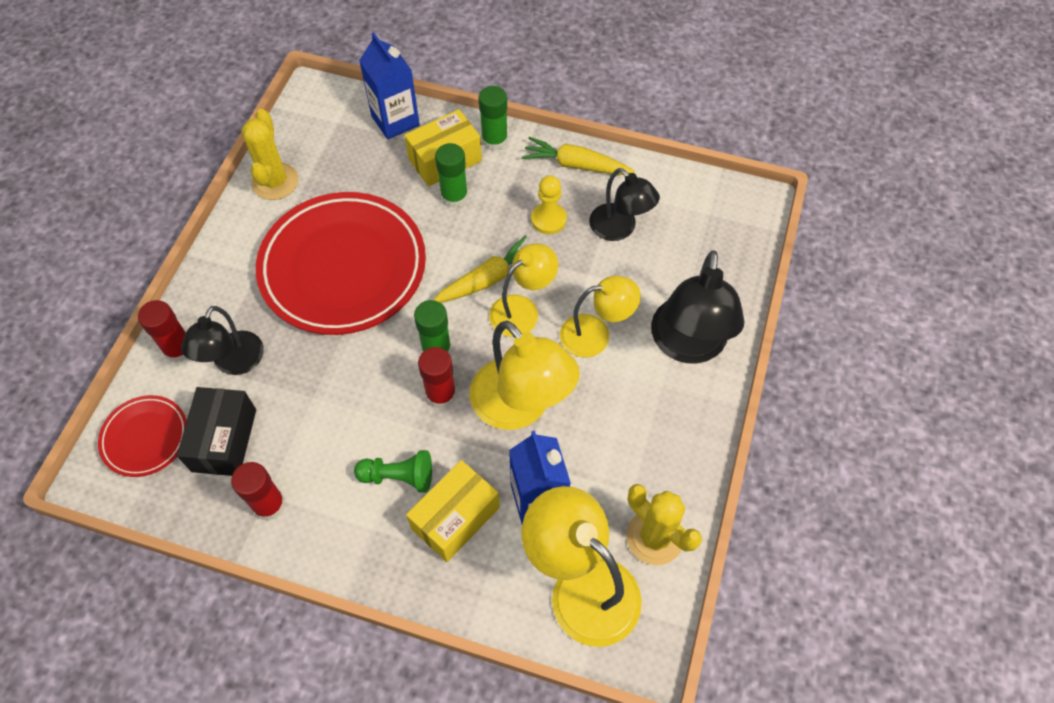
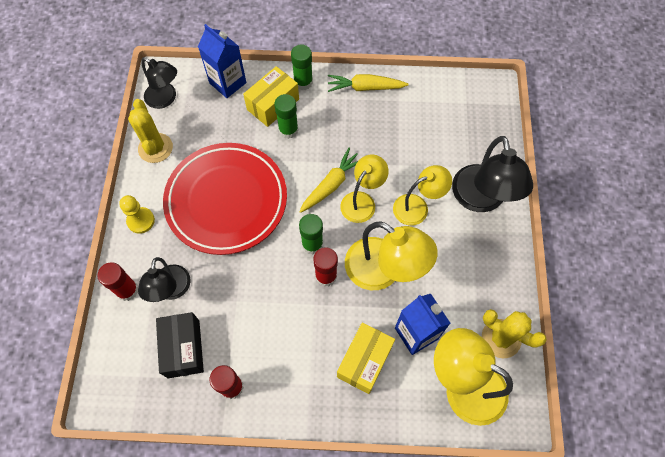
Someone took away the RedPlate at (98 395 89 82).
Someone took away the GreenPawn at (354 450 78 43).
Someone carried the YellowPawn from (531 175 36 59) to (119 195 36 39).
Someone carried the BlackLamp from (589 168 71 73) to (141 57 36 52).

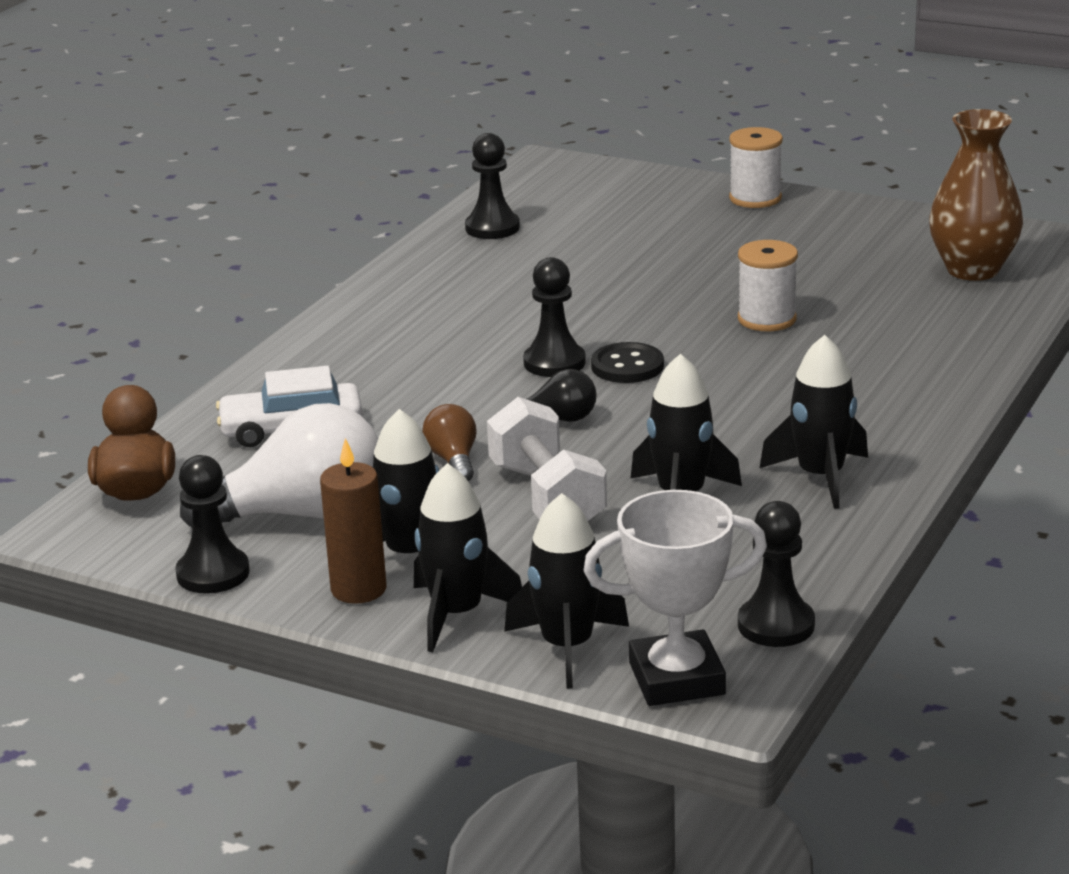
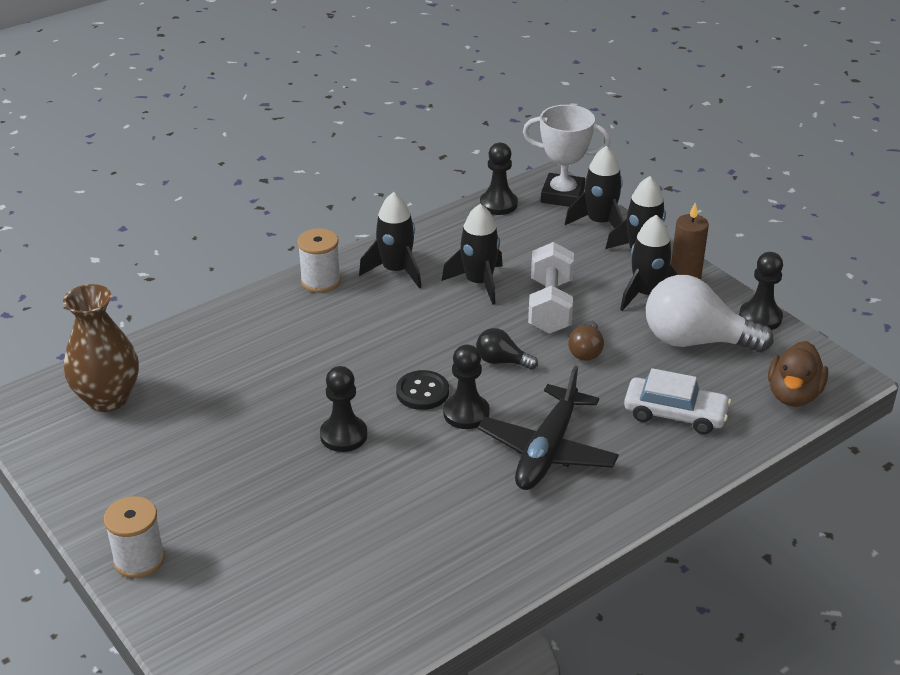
Someone carried the BlackPawn from (465 133 55 106) to (320 366 47 86).
Someone carried the WhiteSpool from (738 240 60 91) to (297 228 44 65).
Someone put down the BlackPlane at (478 365 141 125).

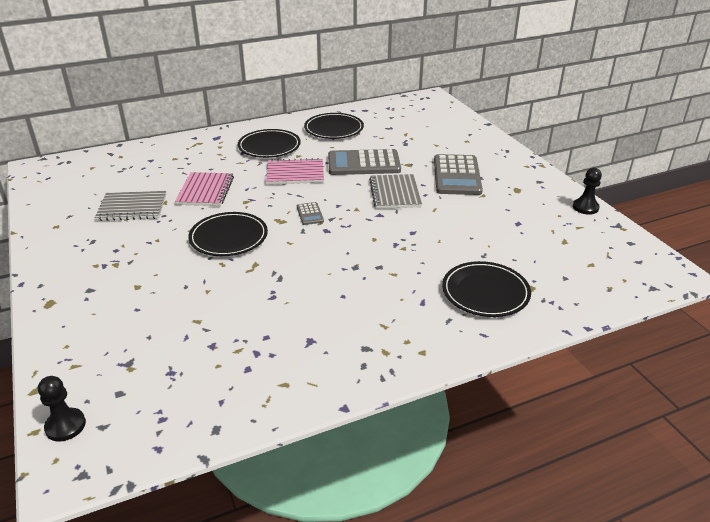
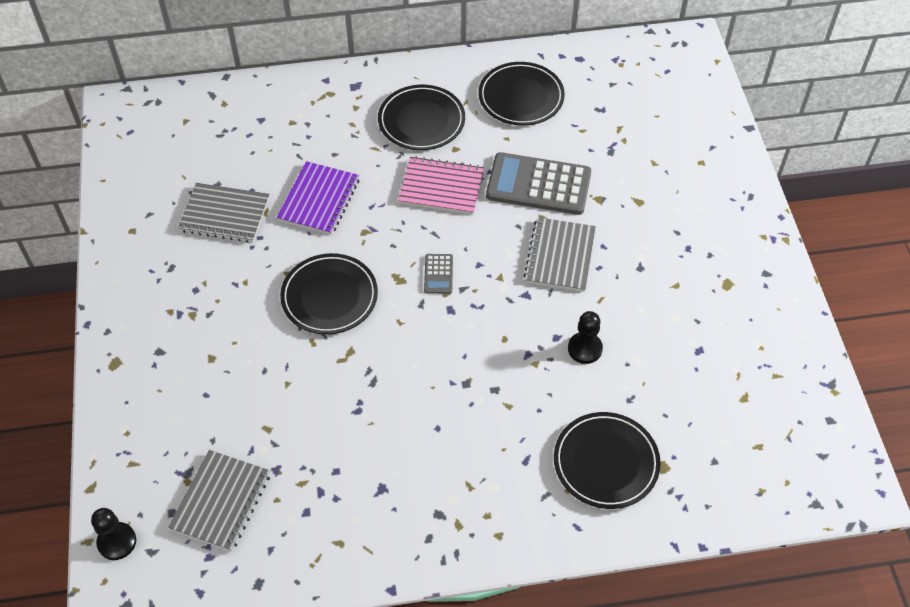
Someone repainted the PinkNotebook at (175 172 59 34), which became the PurpleNotebook at (277 161 83 74).
Someone took away the GreyCalculator at (434 154 49 41).
Someone carried the BlackPawn from (573 168 29 47) to (568 311 35 53).
Someone put down the GreyNotebook at (168 450 102 102).

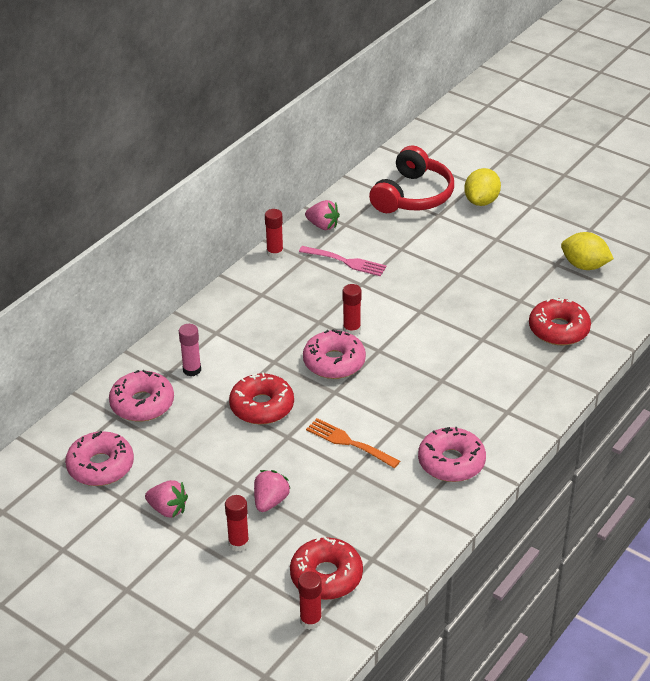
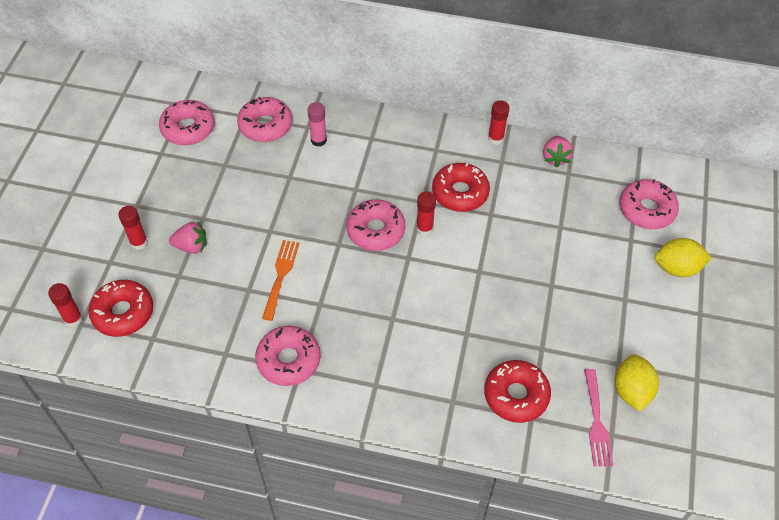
Someone took away the PinkStrawberry at (145 480 43 38).
Someone carried the RedDonut from (229 372 65 52) to (432 163 58 49).
Someone carried the PinkFork from (299 246 88 30) to (584 369 29 98).
Someone swapped the RedHeadphones at (369 145 85 68) for the PinkDonut at (619 179 60 50).

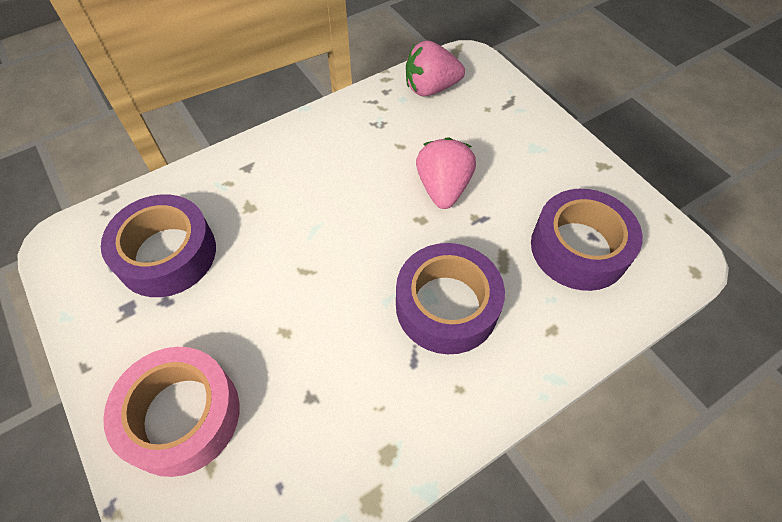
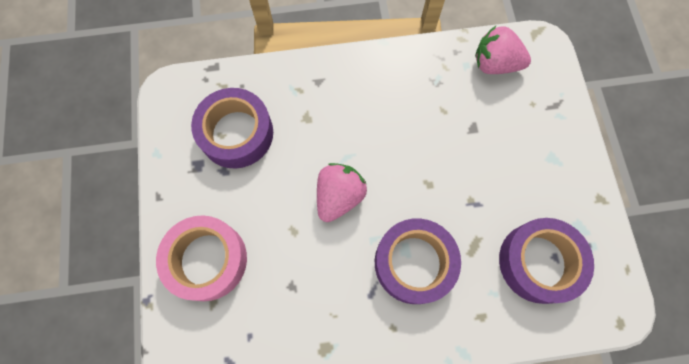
Someone carried the PinkStrawberry from (416 137 60 72) to (317 163 50 59).

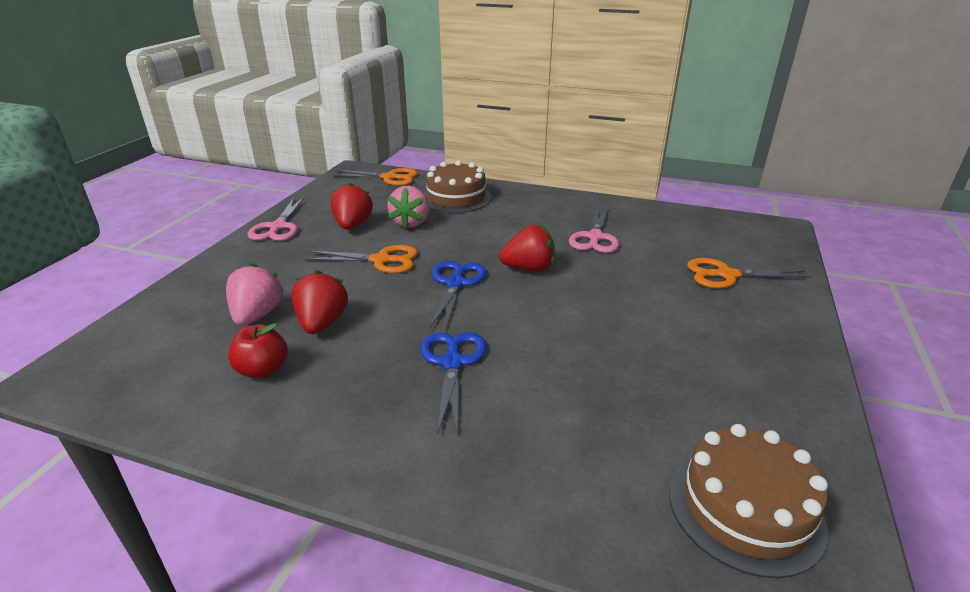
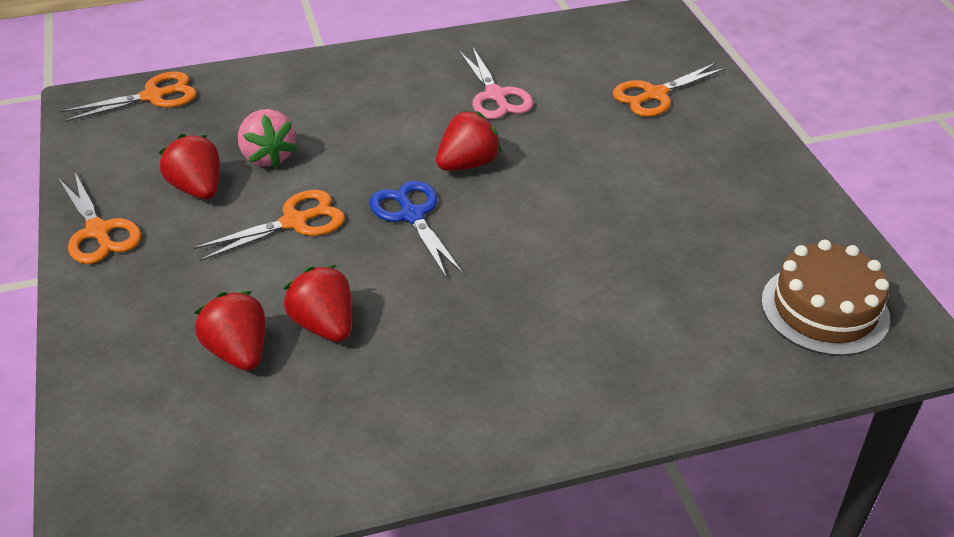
Someone repainted the PinkStrawberry at (226 263 59 63), which became the RedStrawberry at (194 291 71 80).
Someone took away the RedApple at (228 323 60 56).
Someone repainted the PinkScissors at (248 196 57 45), which became the OrangeScissors at (59 173 82 91).
Someone took away the BlueScissors at (420 332 67 104).
Someone took away the BrownCake at (424 160 68 53).

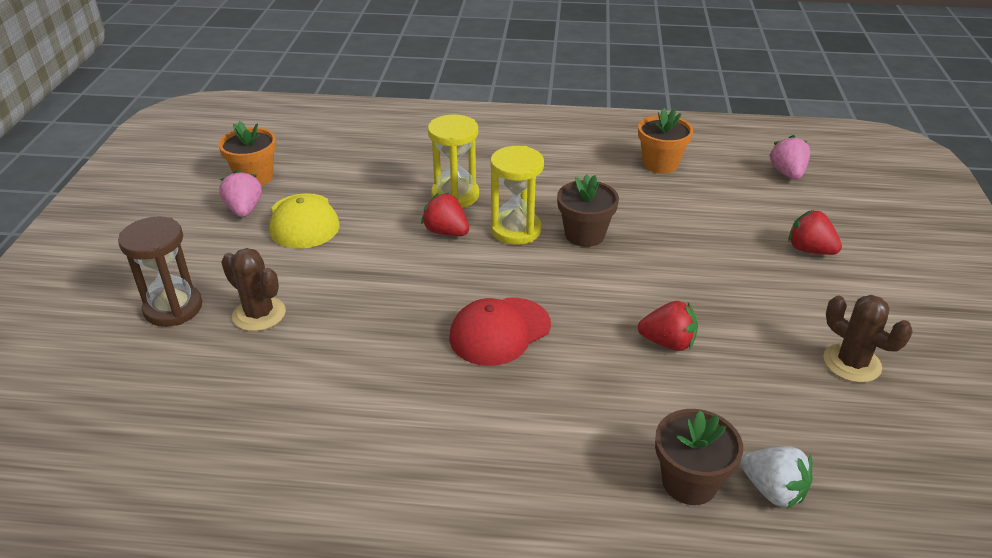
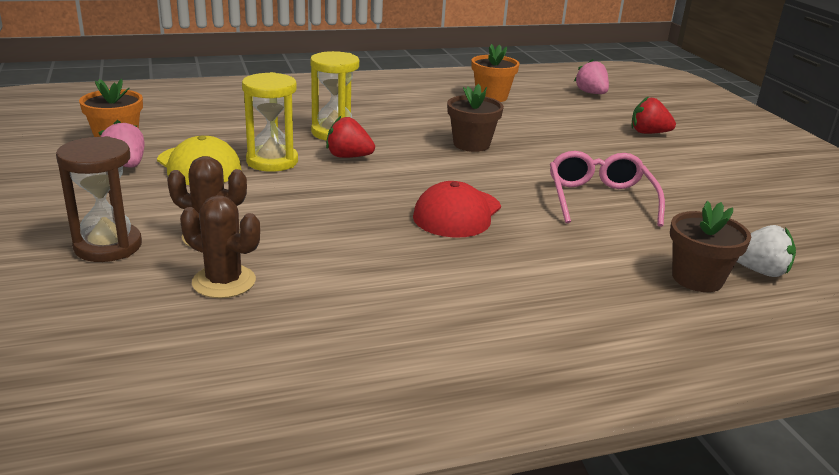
Someone carried the YellowHourglass from (490 146 54 99) to (242 72 56 100).
Someone swapped the RedStrawberry at (638 301 60 50) for the PinkGlasses at (550 151 115 76).
Someone carried the BrownCactus from (823 295 90 88) to (180 195 80 103).

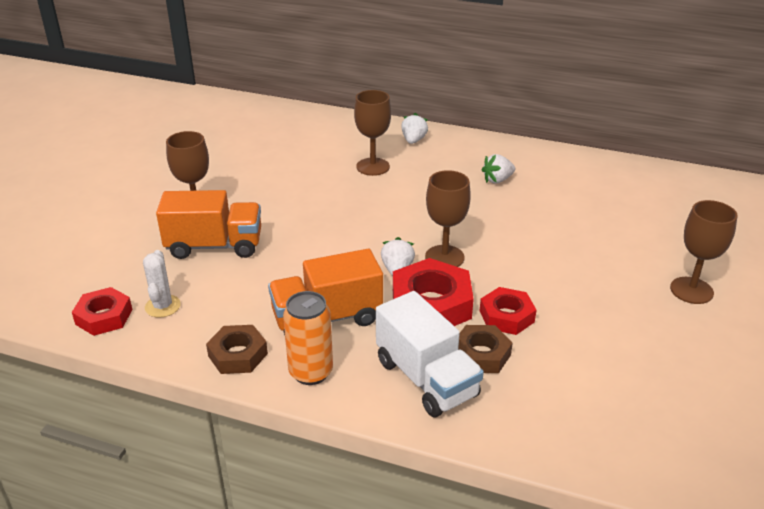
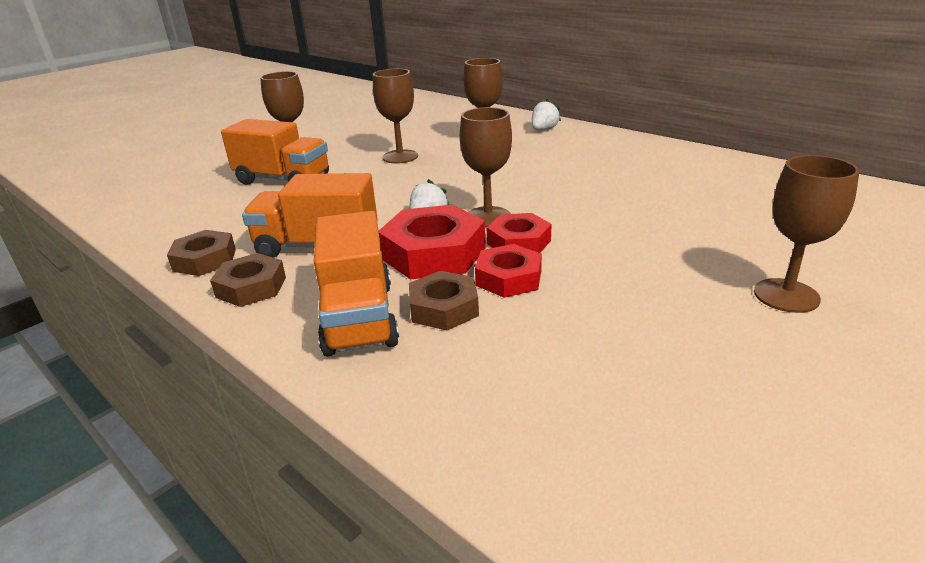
Someone carried the RedNut from (72 287 61 49) to (487 213 65 40).
Someone took away the WhiteCactus at (143 250 38 68).
Someone swapped the OrangeCan at (283 291 50 94) for the BrownNut at (210 253 76 54).
Someone repainted the WhiteTruck at (376 291 108 126), which became the OrangeTruck at (314 211 85 146).
Someone took away the WhiteStrawberry at (481 154 34 29).
Someone put down the BrownGoblet at (373 69 45 94).

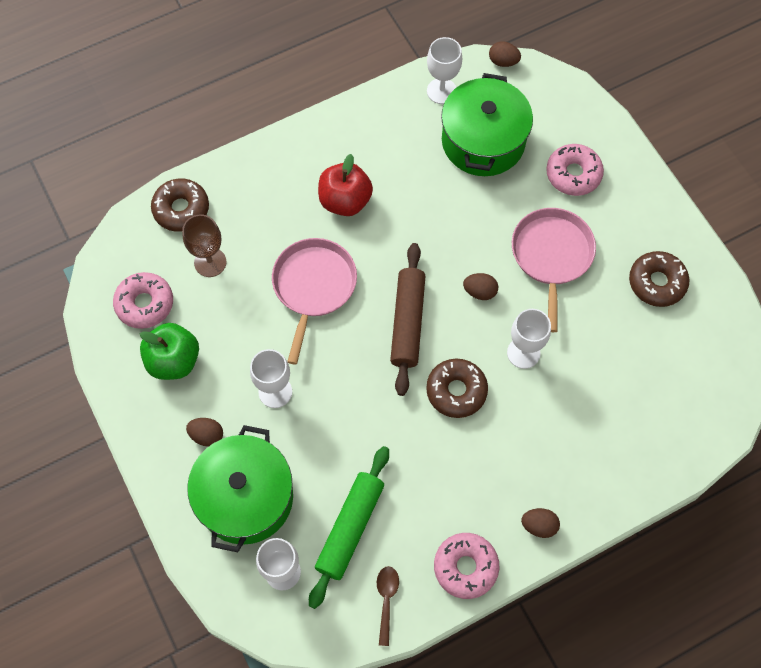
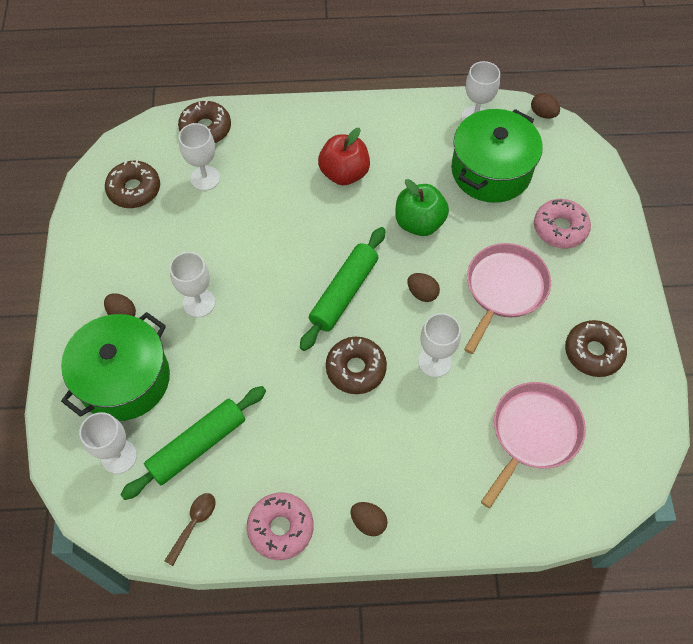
Someone repainted the PinkDonut at (113 272 60 57), which became the BrownDonut at (105 160 55 48).
Someone carried the GreenApple from (139 323 60 57) to (395 179 54 57).
Someone repainted the BrownGoblet at (182 214 45 63), which became the WhiteGoblet at (179 123 41 68).
Someone carried the PinkPan from (272 238 85 126) to (481 382 105 126).
Someone repainted the BrownRollingPin at (390 243 35 153), which became the GreenRollingPin at (300 227 86 124).

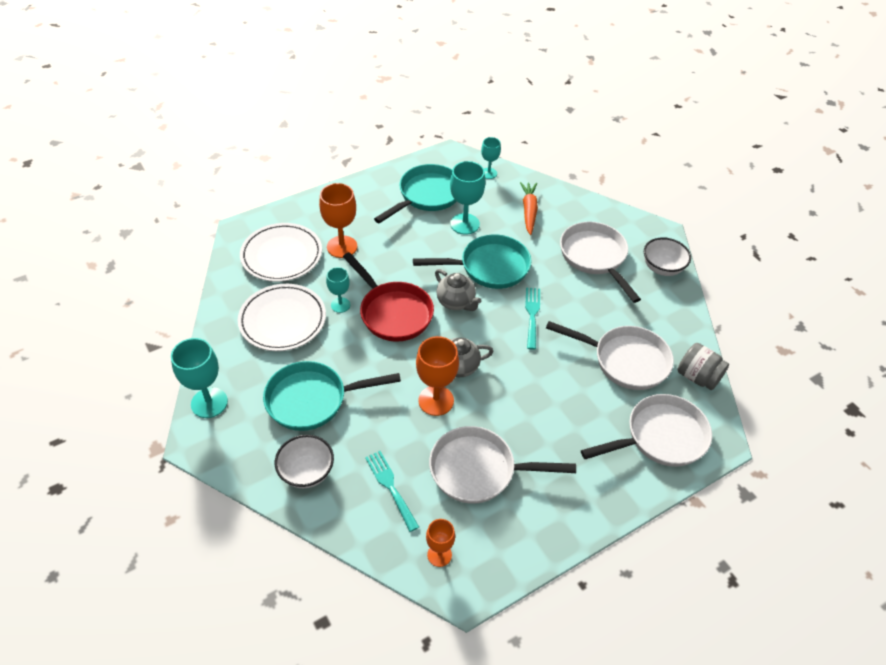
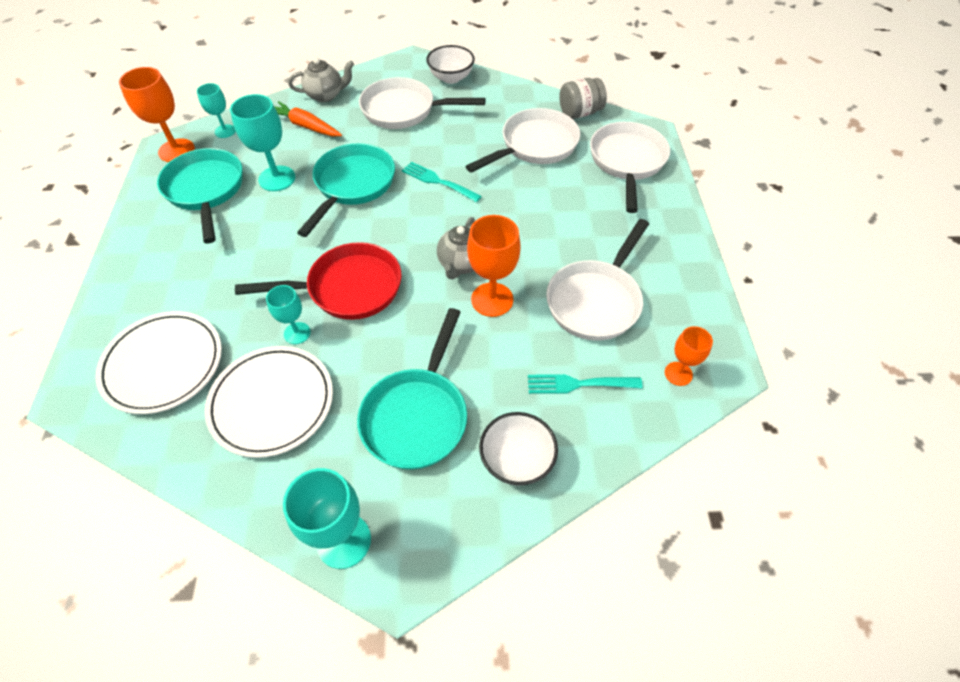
Someone carried the OrangeGoblet from (319 183 38 75) to (119 67 76 95).
Someone carried the GreyTeapot from (435 269 46 42) to (288 57 66 45).

